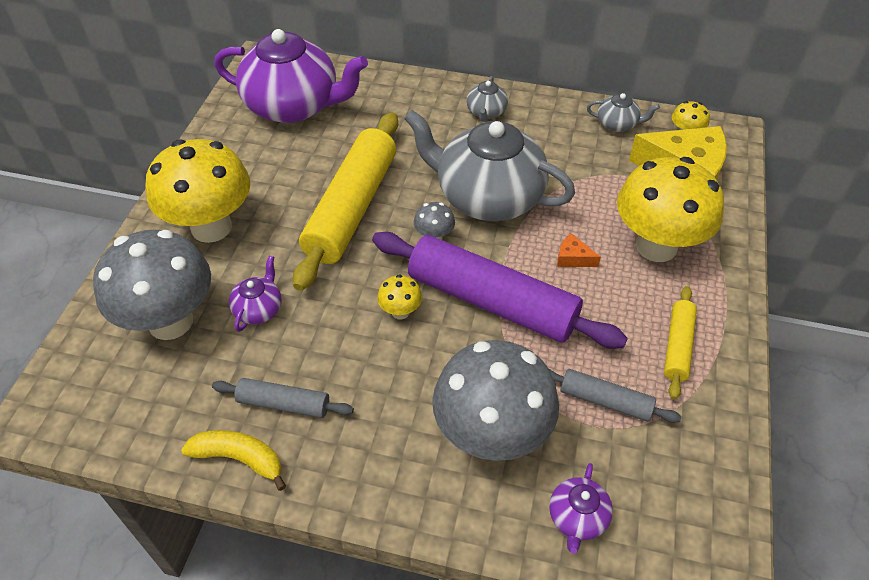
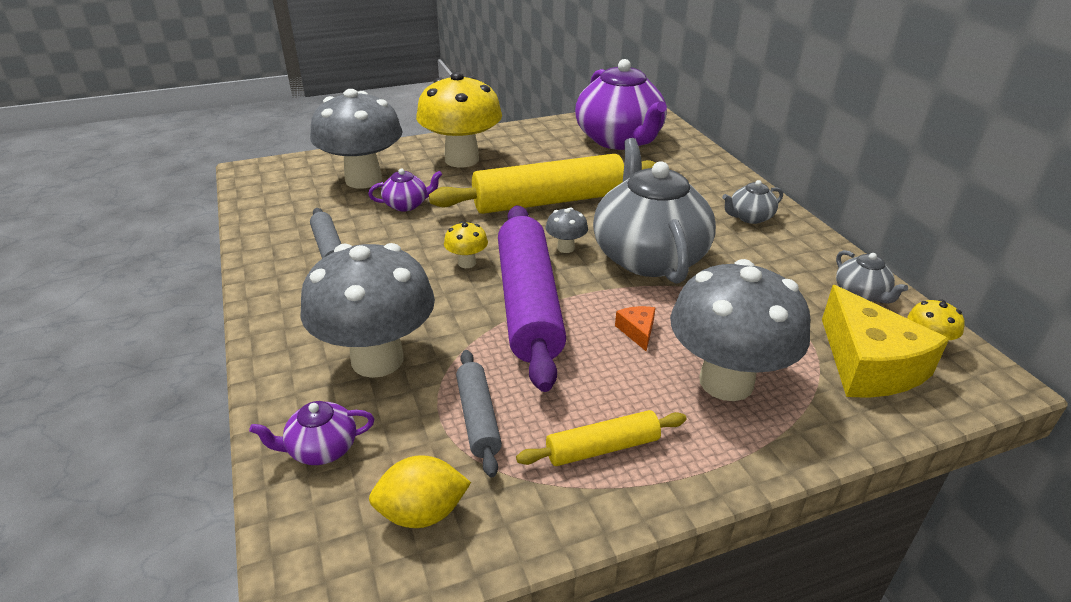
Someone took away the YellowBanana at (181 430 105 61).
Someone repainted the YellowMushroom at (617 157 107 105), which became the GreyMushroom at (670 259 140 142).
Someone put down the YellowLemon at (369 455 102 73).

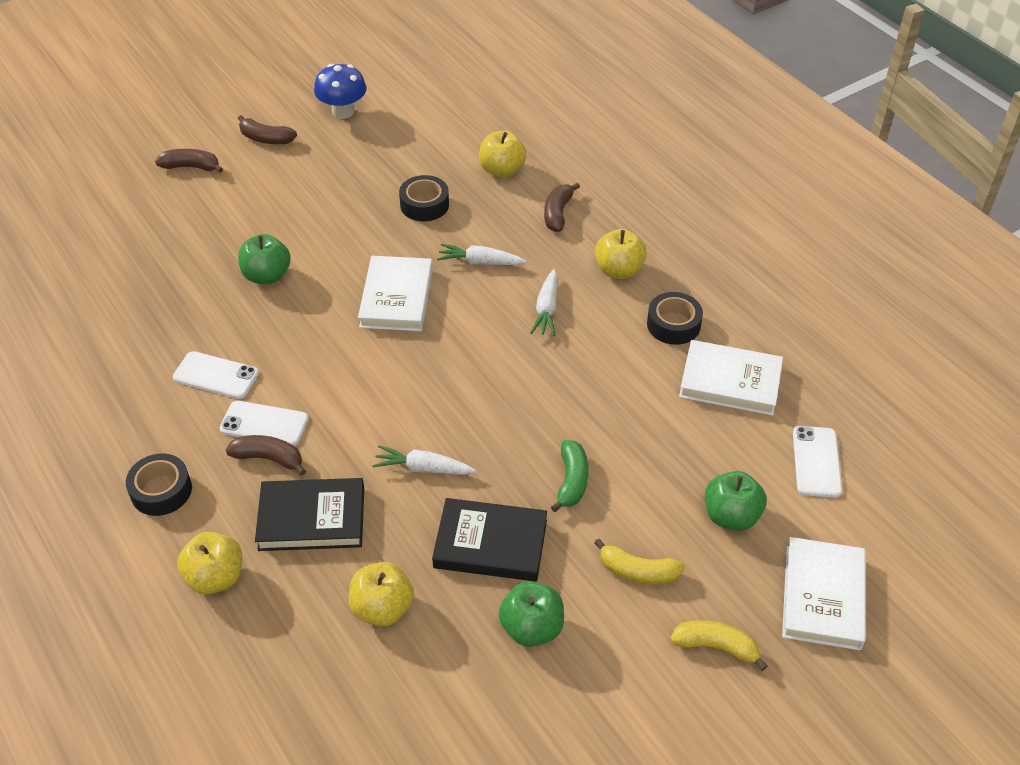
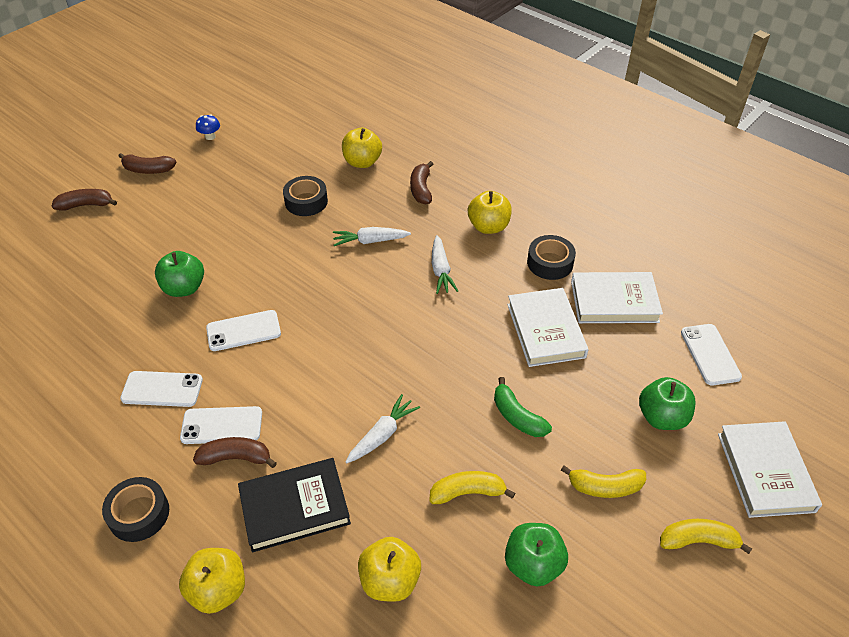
Someone scaled the BlueMushroom at (314 64 53 55) by 0.53.
Someone carried the WhiteBook from (358 256 75 75) to (507 288 82 79).
Someone rotated the WhiteCarrot at (372 445 104 30) by 135 degrees clockwise.
Someone swapped the BlackBook at (432 498 115 84) for the YellowBanana at (429 471 86 33).
Someone rotated the GreenBanana at (551 440 38 72) by 150 degrees clockwise.
Someone put down the WhitePhone at (206 310 75 41).

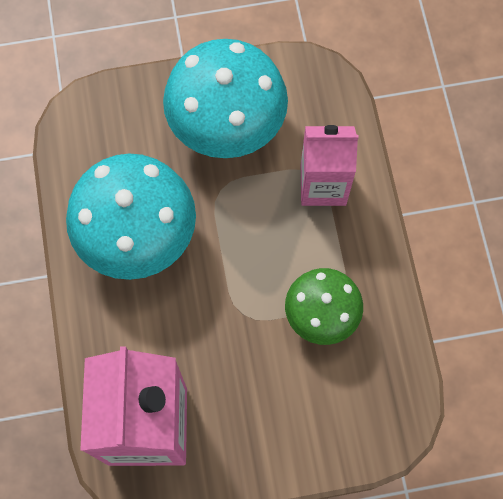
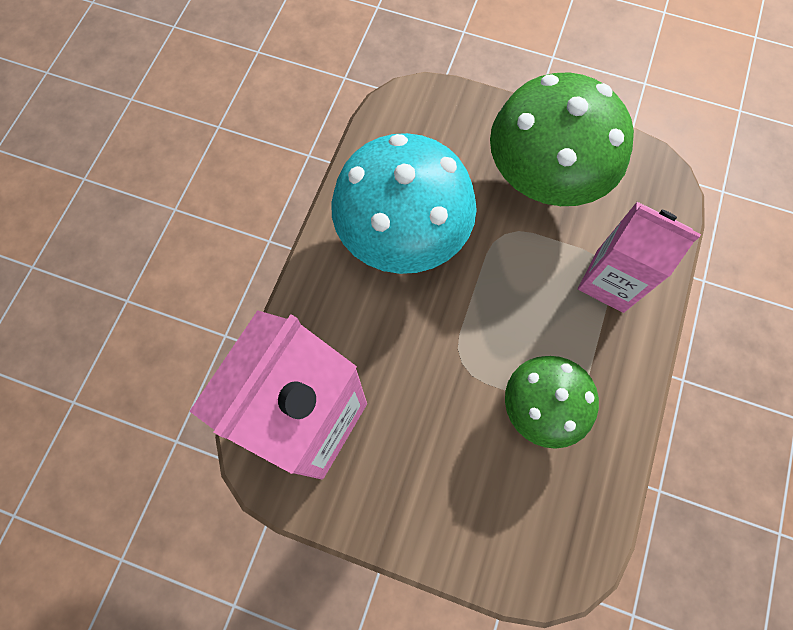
Someone repainted the TurquoiseMushroom at (163 39 125 119), which became the GreenMushroom at (490 72 144 134).

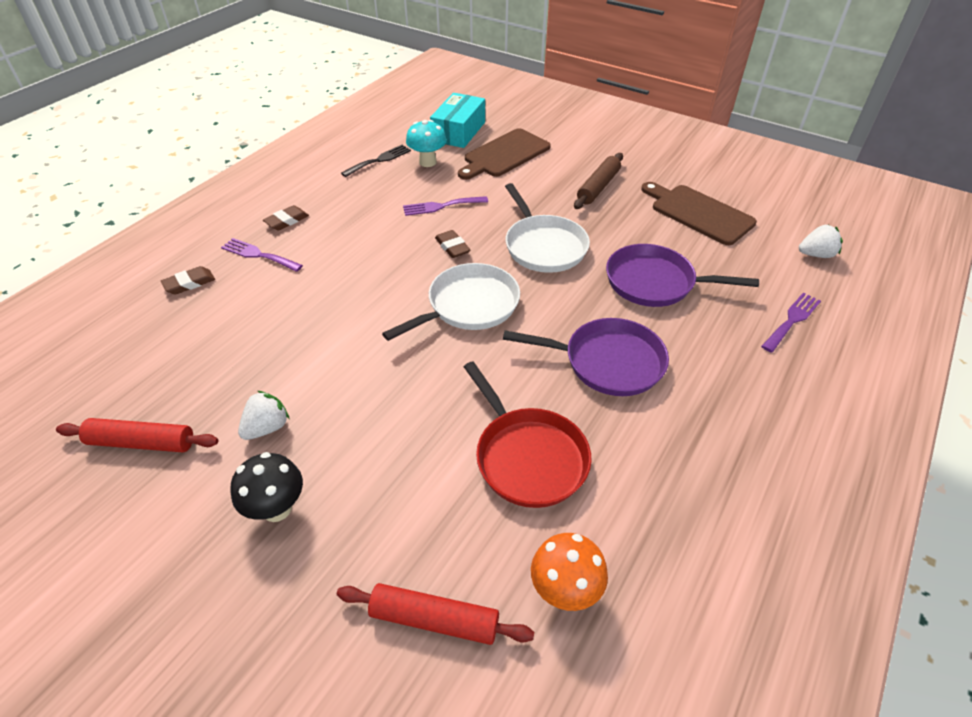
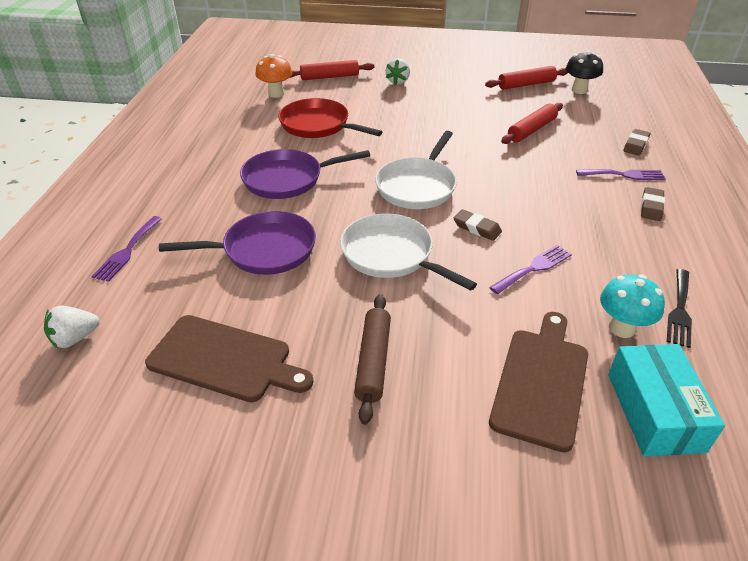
Someone carried the BlackMushroom from (230 452 73 70) to (566 51 37 43).
Someone carried the WhiteStrawberry from (238 391 51 49) to (386 58 24 27).
Someone put down the RedRollingPin at (501 103 62 41).

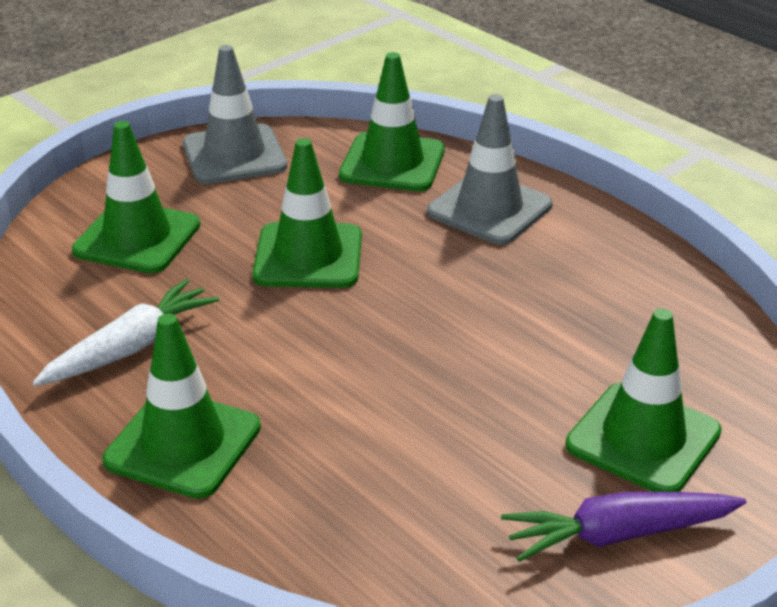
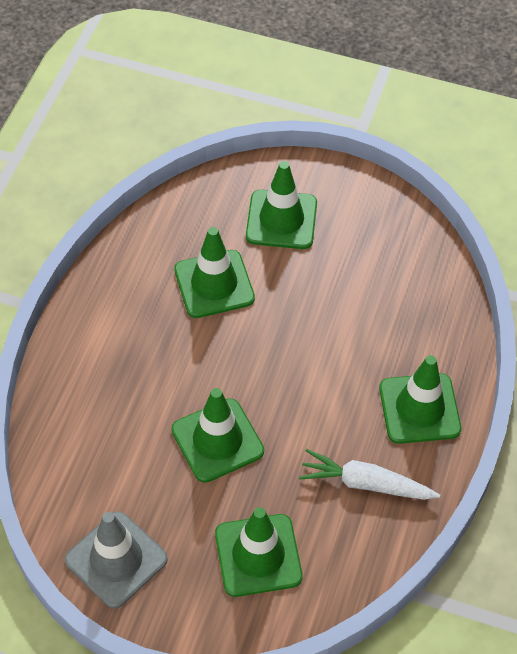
Someone carried the GreenTrafficCone from (339 52 106 139) to (174 227 81 91).
Someone took away the GreyTrafficCone at (427 94 125 151).
Someone took away the PurpleCarrot at (501 492 245 70).

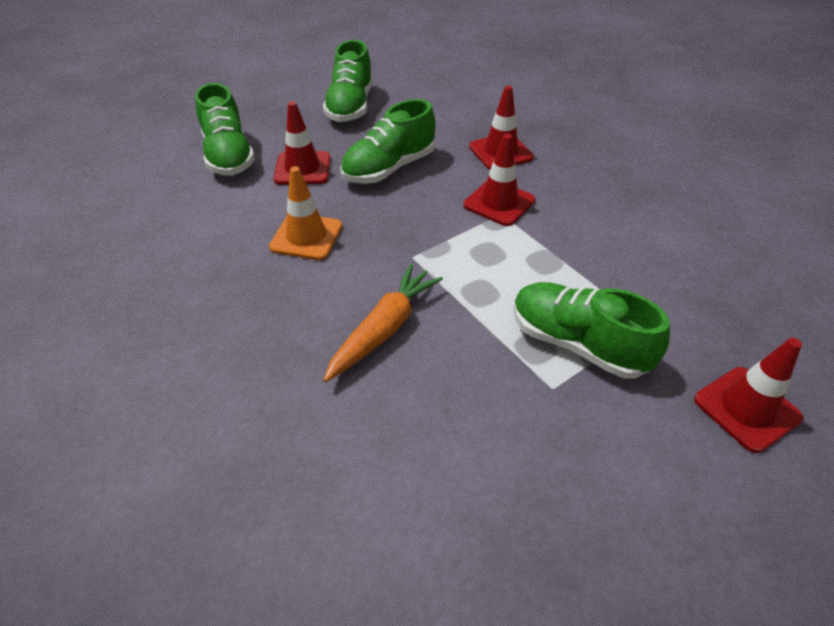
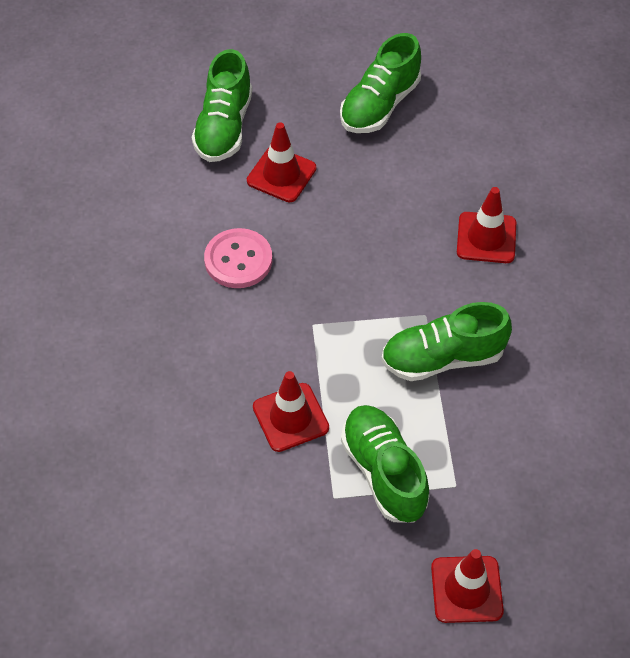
Someone swapped the OrangeTrafficCone at (269 166 73 94) for the PinkButton at (204 228 68 60).
Someone took away the OrangeCarrot at (323 264 120 118).
Someone carried the GreenShoe from (340 99 96 85) to (381 302 131 79).
Someone carried the RedTrafficCone from (463 134 72 92) to (253 371 76 81).

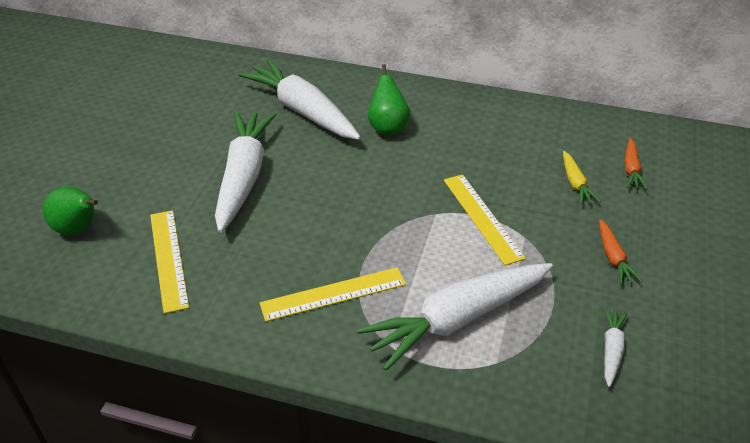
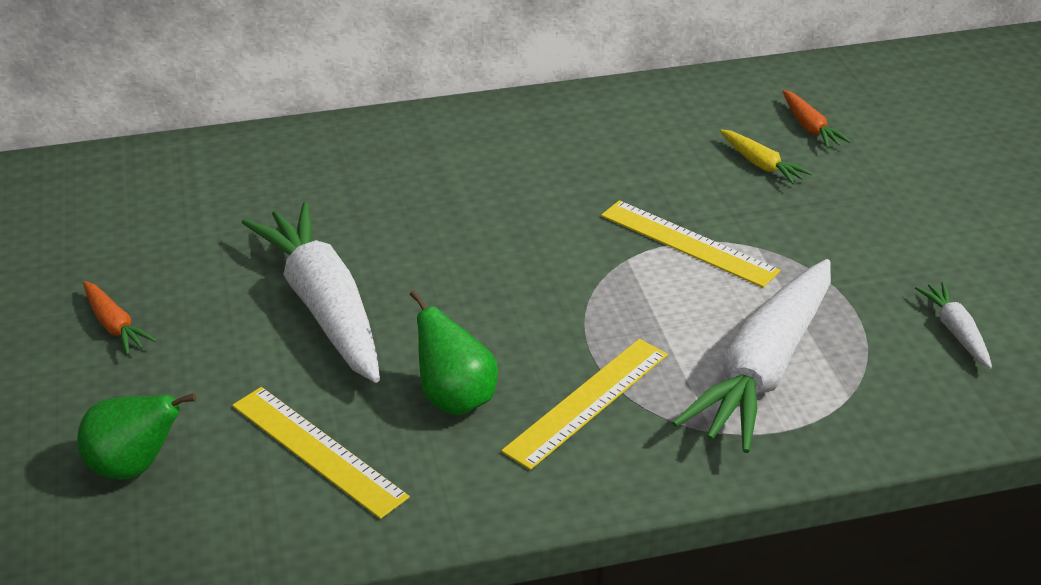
Someone took away the WhiteCarrot at (238 59 123 81).
Someone carried the GreenPear from (368 64 42 71) to (410 290 88 126).
Someone carried the OrangeCarrot from (599 219 43 65) to (83 281 74 74).

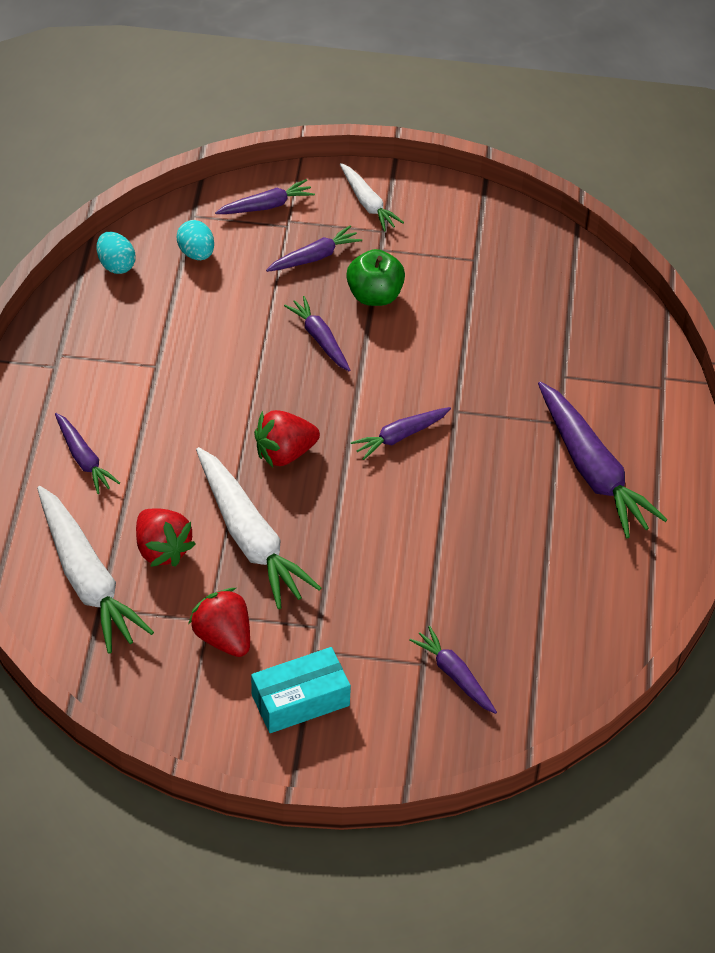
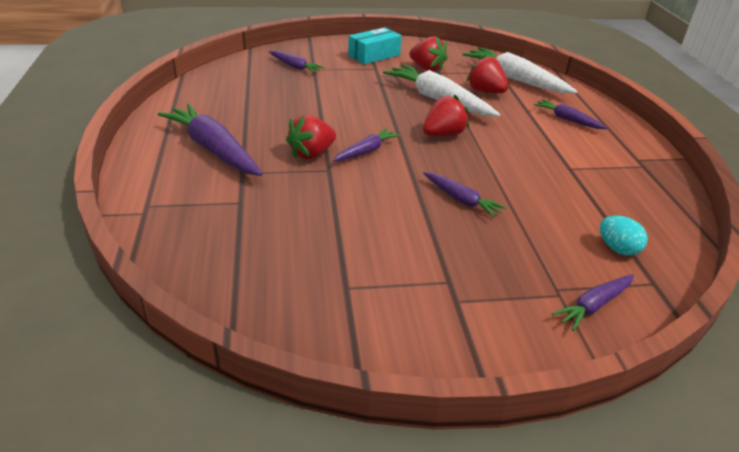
Someone took away the TurquoiseEgg at (97 232 38 42).
Someone took away the PurpleCarrot at (266 225 96 47).
Someone took away the WhiteCarrot at (340 163 64 69).
Someone took away the GreenApple at (346 249 59 57).
Someone put down the RedStrawberry at (286 114 50 45).

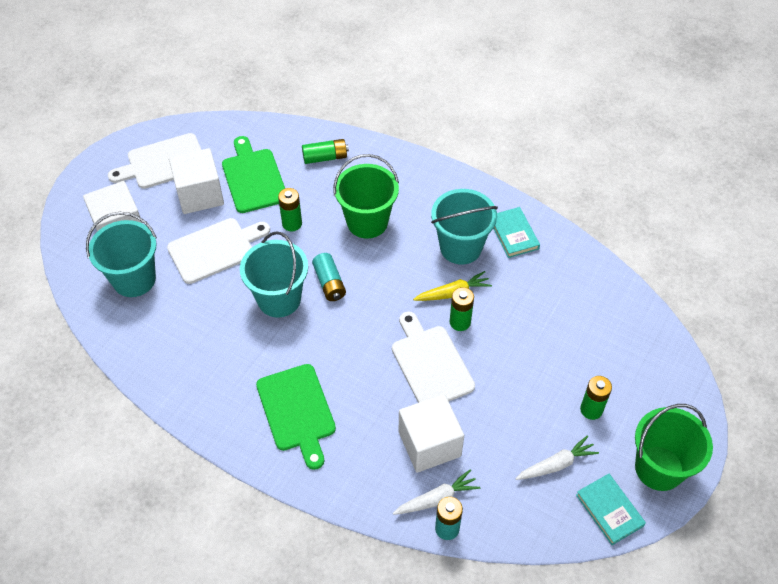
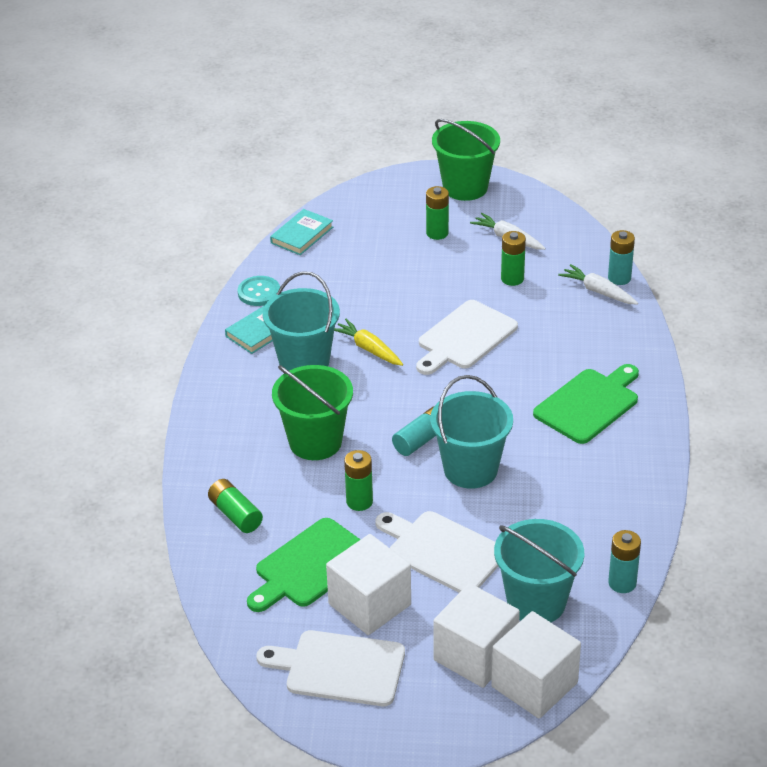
Someone rotated the WhiteCuttingBoard at (108 133 93 56) by 150 degrees clockwise.
Someone carried the WhiteCube from (399 394 65 79) to (491 611 90 107).
Someone carried the GreenBattery from (450 287 24 44) to (501 231 25 55).
Someone carried the TurquoiseBook from (576 474 70 71) to (270 209 63 46).
Someone put down the TurquoiseButton at (237 276 43 30).
Someone put down the TurquoiseBattery at (608 530 33 63).

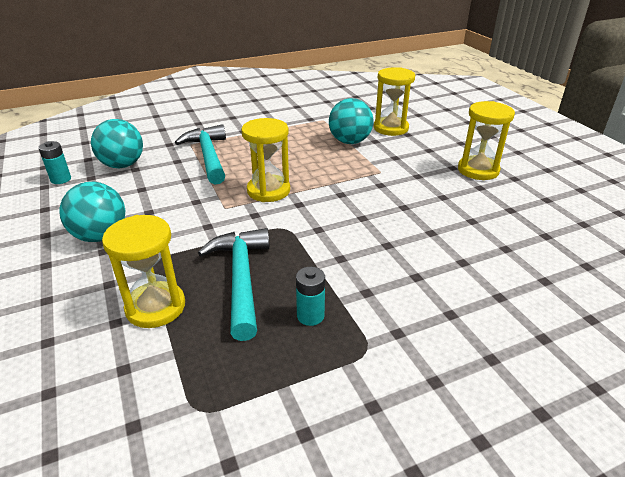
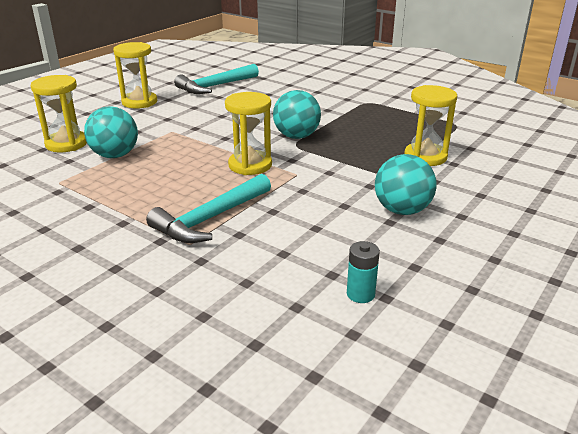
Someone carried the TurquoiseBall from (91 119 52 49) to (273 90 48 49).
Someone carried the TurquoiseHammer from (198 228 72 113) to (174 64 85 30).
Someone took away the TurquoiseBattery at (296 267 29 59).

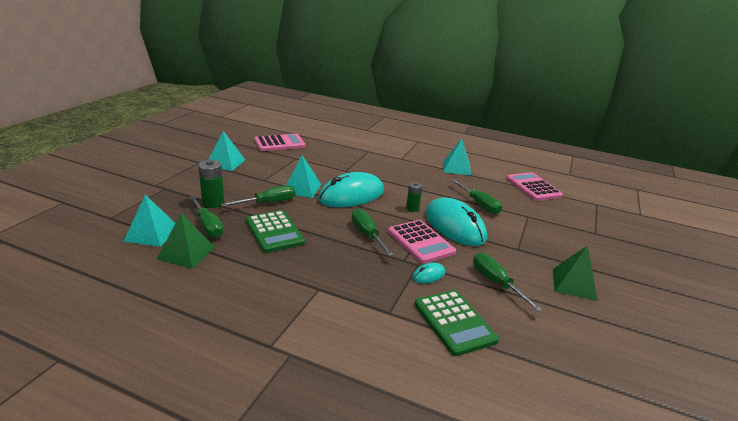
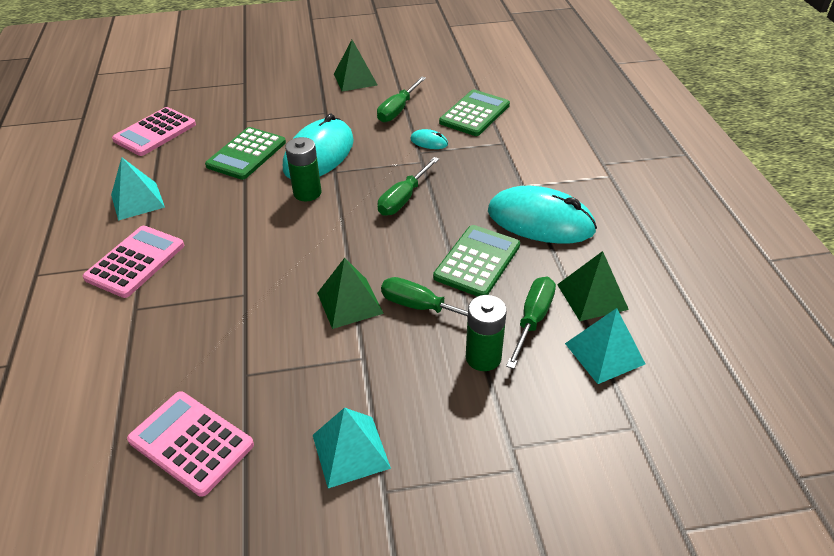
Someone repainted the TurquoisePyramid at (286 155 35 43), which became the GreenPyramid at (317 258 67 71).
Someone carried the TurquoiseMouse from (318 172 66 35) to (488 186 109 58).
Someone carried the PinkCalculator from (388 220 68 44) to (83 226 101 72).
Someone scaled the GreenBattery at (406 182 16 30) by 1.55.
Someone swapped the GreenScrewdriver at (451 179 51 35) for the GreenCalculator at (205 127 81 53).

